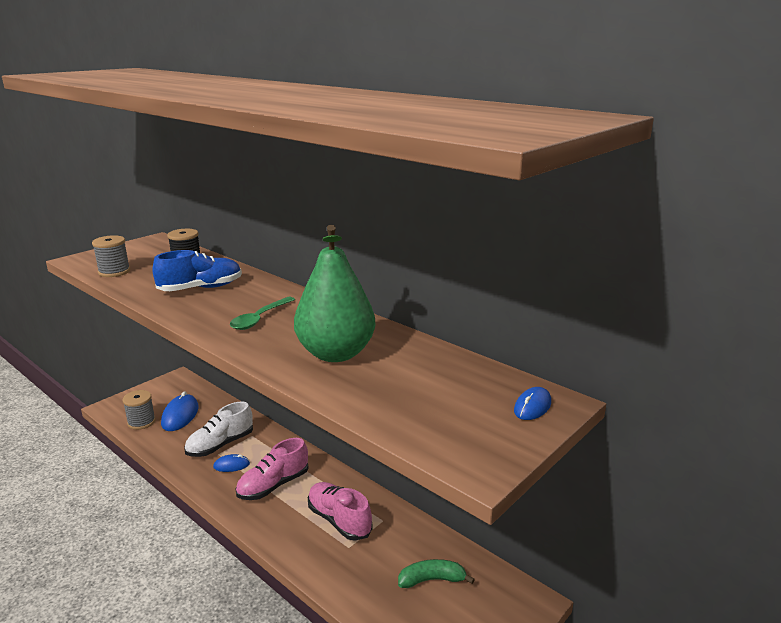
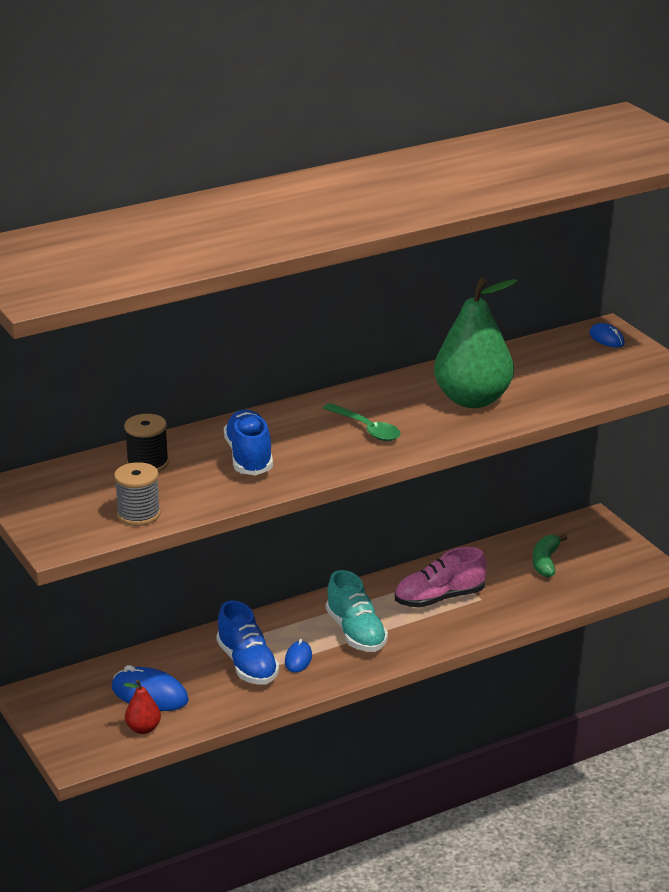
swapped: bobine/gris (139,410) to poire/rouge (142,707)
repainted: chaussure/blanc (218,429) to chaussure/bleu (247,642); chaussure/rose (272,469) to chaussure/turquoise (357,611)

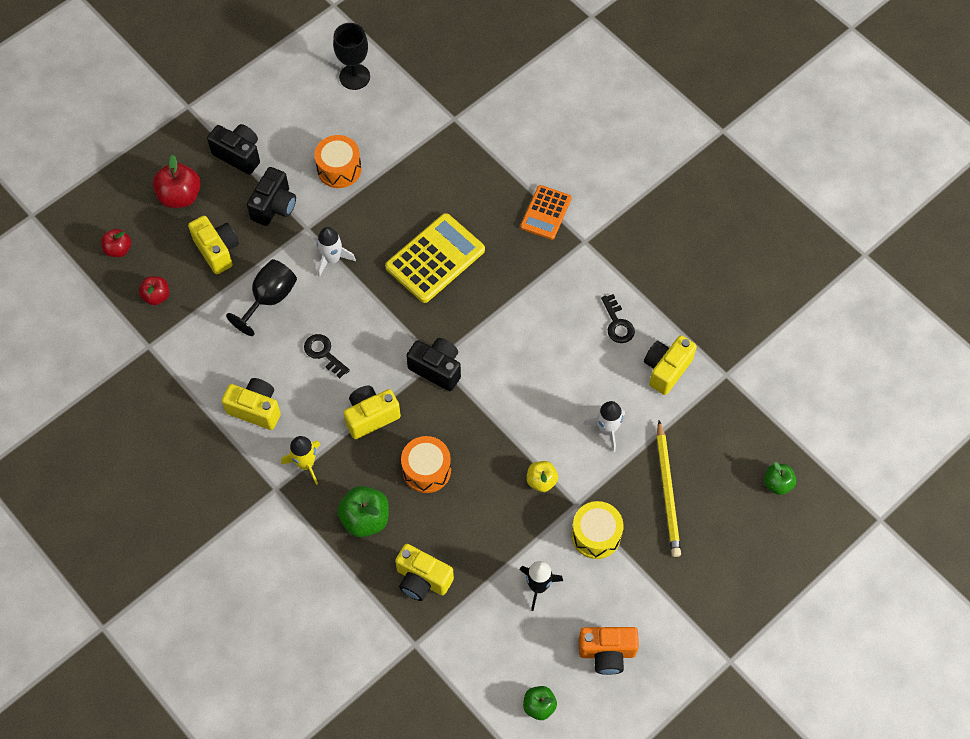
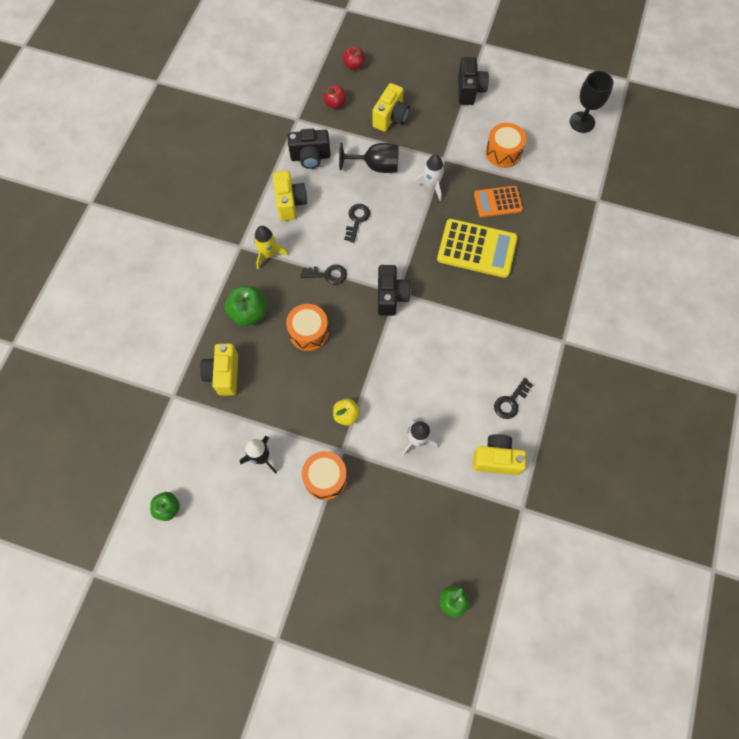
gone: pomme/rouge (177,181); crayon/jaune (669,488); appareil photo/orange (609,651)
shifted: appareil photo/noir (271,196) to (309,149); calculatrice/orange (546,212) to (498,201)
swapped: appareil photo/jaune (372,412) to clé/noir (324,274)
repainted: tambour/jaune (597,530) to tambour/orange (324,475)

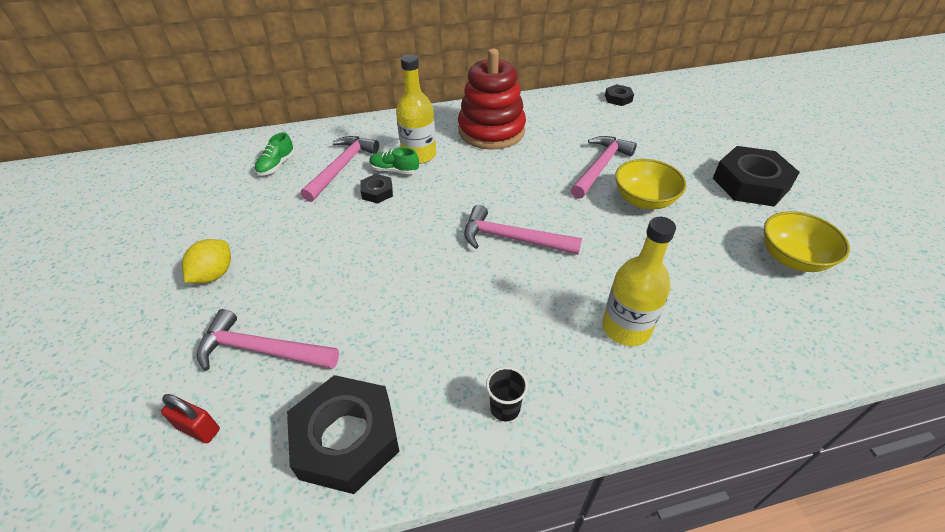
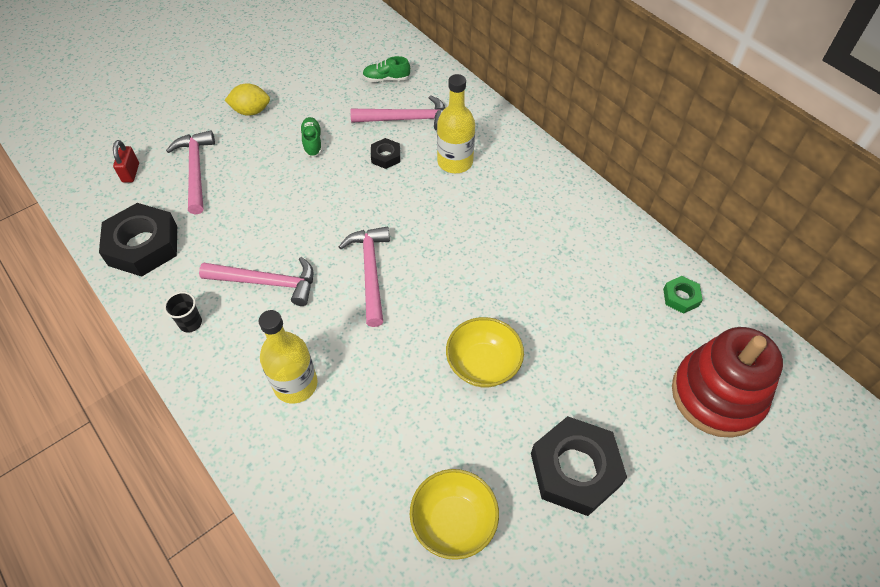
shifted: jouet à empiler/rouge (492,99) to (727,382); marteau/rose (604,167) to (256,281); chaussure/vert (394,160) to (311,137)
repainted: écrou/noir (619,95) to écrou/vert (683,295)

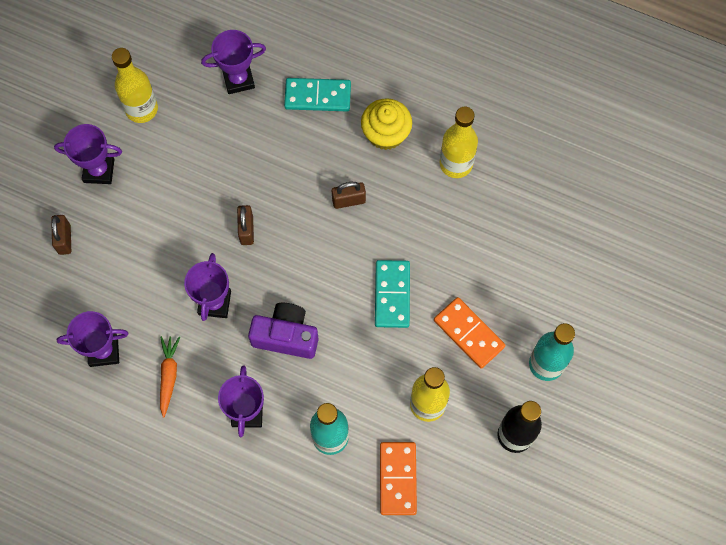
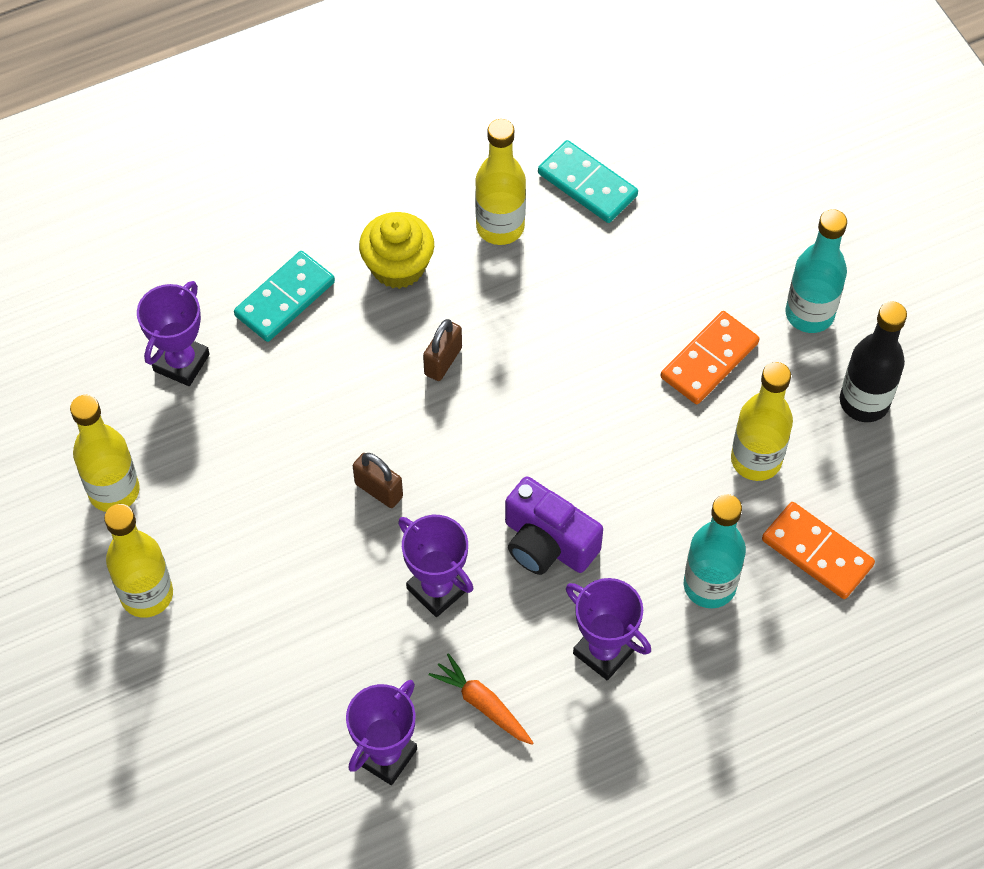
gone: cadenas/marron (61,235)
shifted: domino/turquoise (392,294) to (588,181)
swapped: trophée/violet (88,154) to bouteille/jaune (138,561)
rotated: domino/orange (469,332) = (710,357) 45 degrees counterclockwise; appareil photo/violet (283,331) = (554,525) 105 degrees counterclockwise

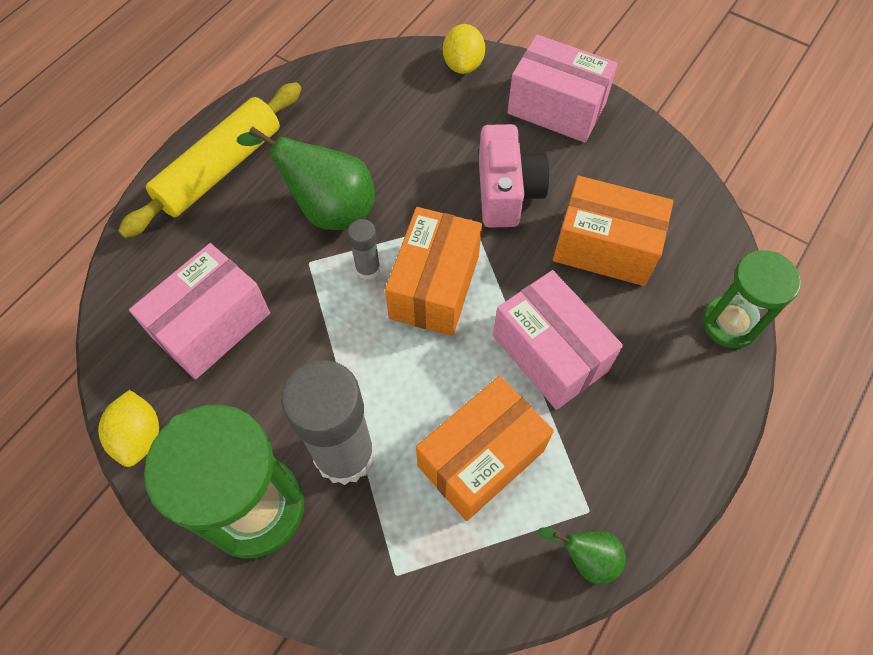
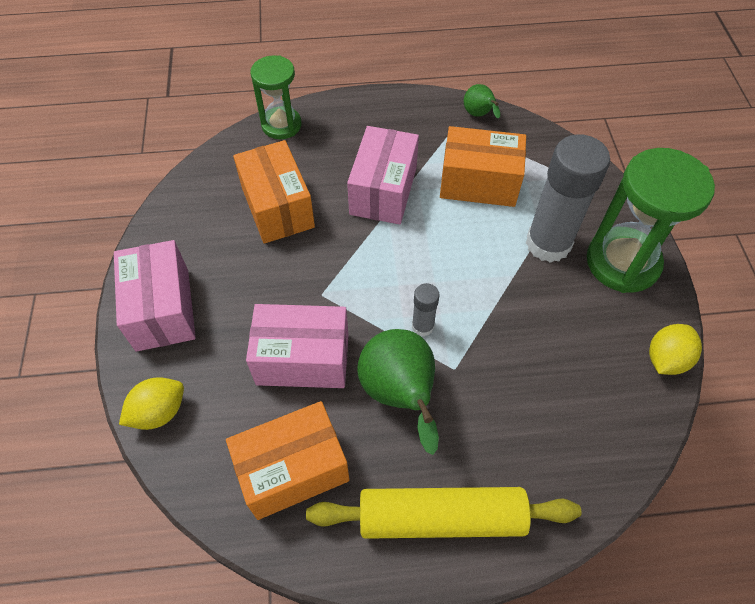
gone: appareil photo/rose (514,176)
shifted: boîte/orange (433,271) to (288,460); boîte/rose (199,311) to (297,346)

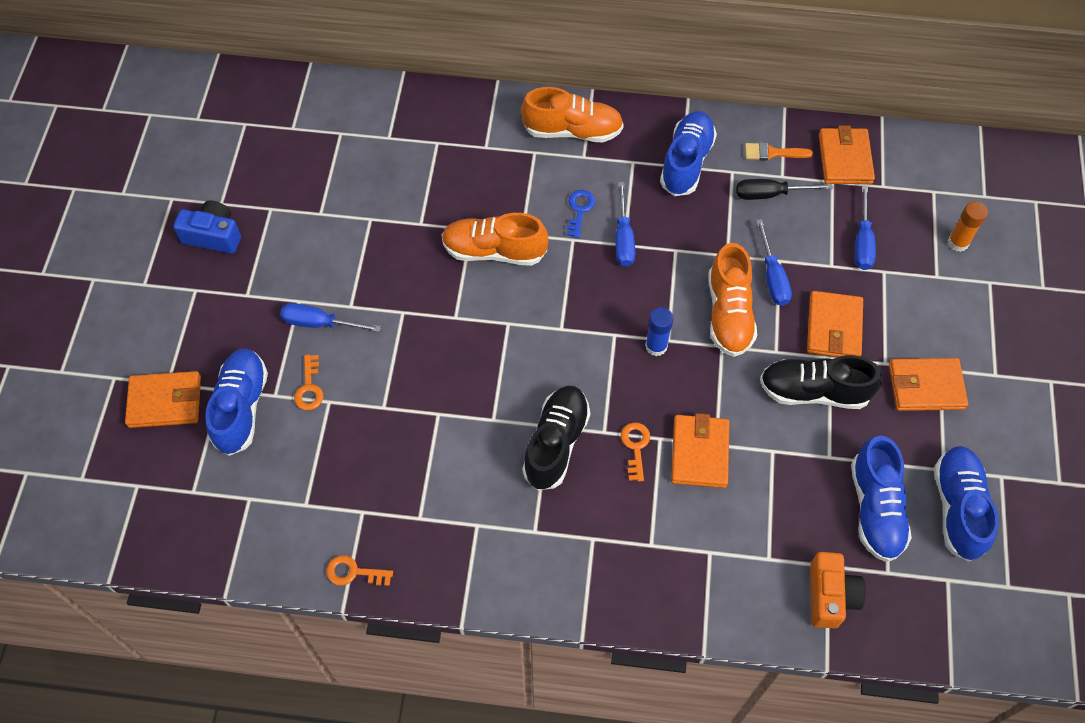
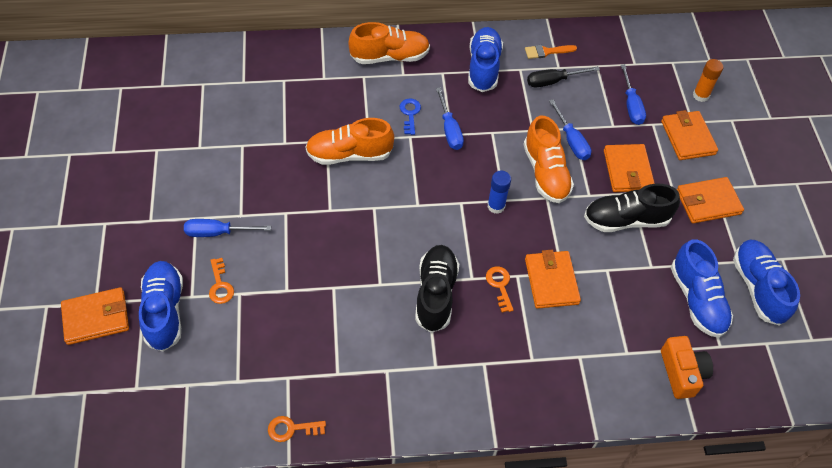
gone: appareil photo/bleu (207,227)
shifted: portefeuille/orange (847,154) to (689,135)

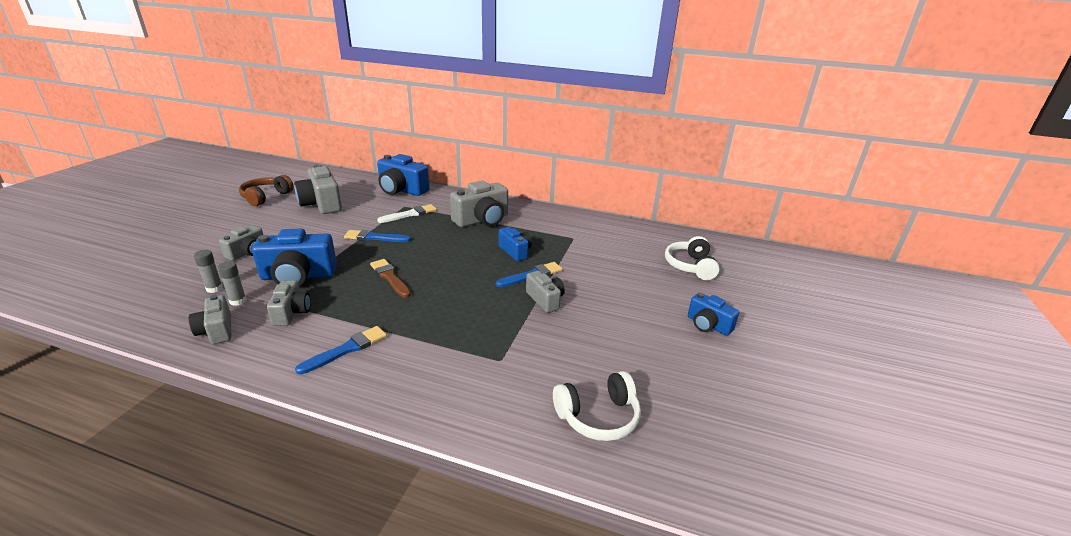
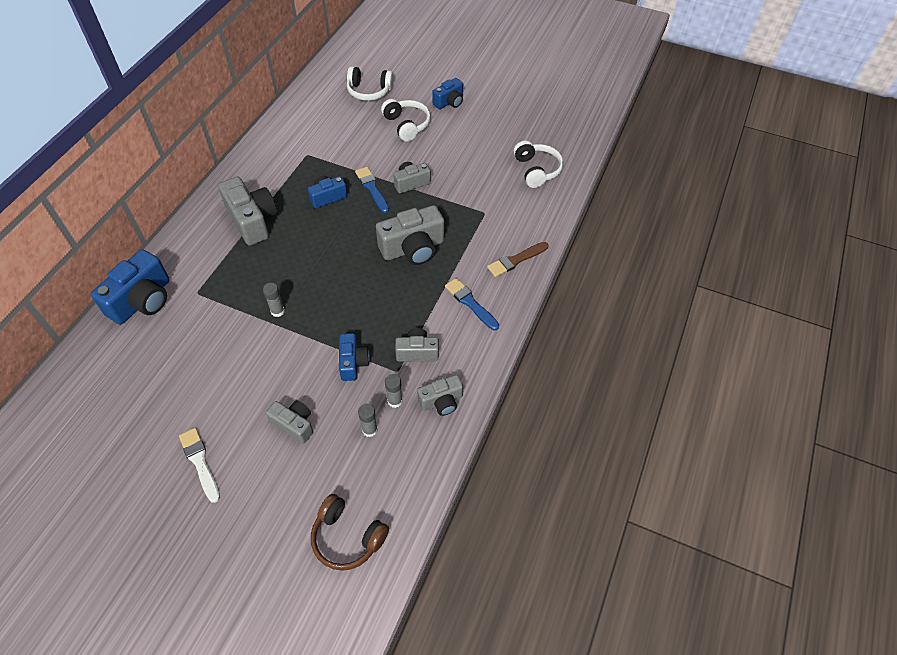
new: casque audio/blanc (406,120)
shifted: appareil photo/gris (318,189) to (410,235); casque audio/marron (266,190) to (350,532); pinceau/blanc (407,213) to (199,465); pinceau/marron (390,278) to (518,259)
swapped: pinceau/bleu (377,236) to bâton de colle/gris (274,300)
scaled: appareil photo/bleu (294,257) = (354,357) x0.59

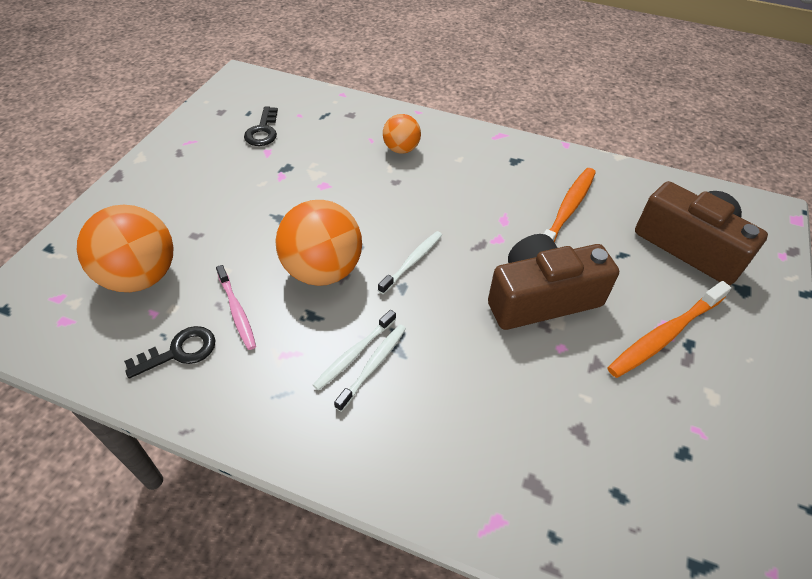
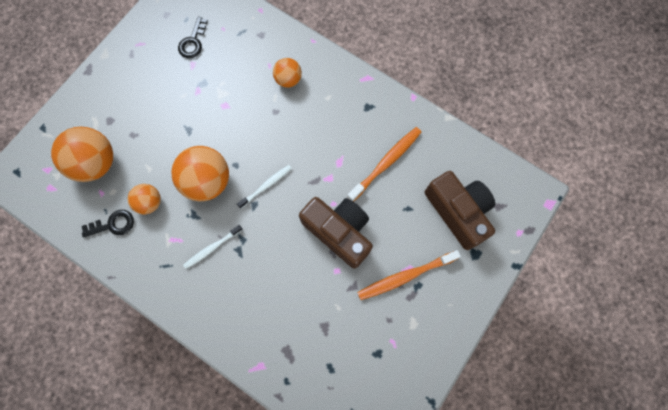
gone: brosse à dents/blanc (370,368)
swapped: brosse à dents/rose (236,307) to balle/orange (144,199)
rotated: appareil photo/marron (553,282) = (336,233) 45 degrees clockwise

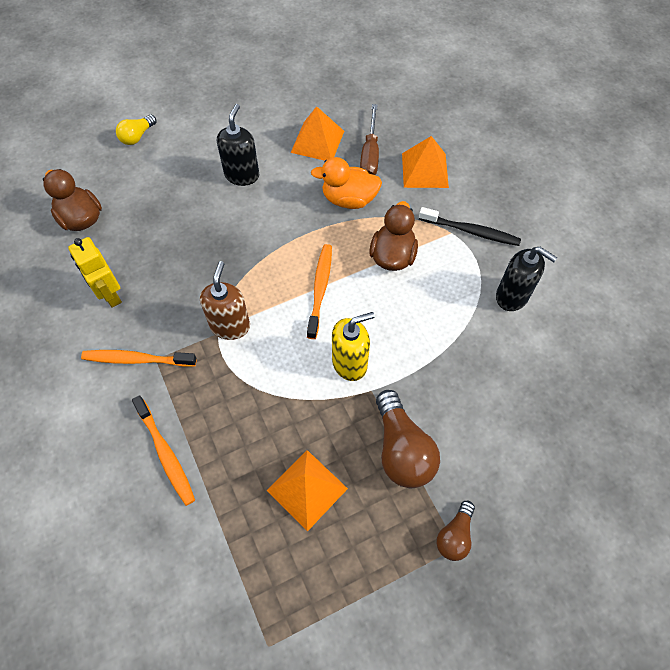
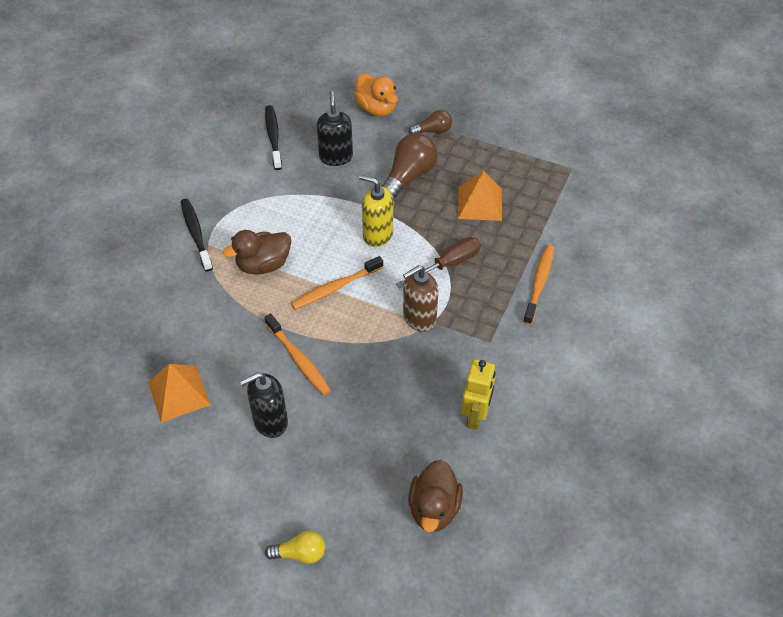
gone: pyramide/orange (425,162)
new: brosse à dents/noir (273,137)
shifted: tournevis/marron (369,139) to (438,262); canard/orange (346,183) to (376,94); distributeur de savon/noir (526,279) to (335,128); brosse à dents/orange (139,358) to (297,354)

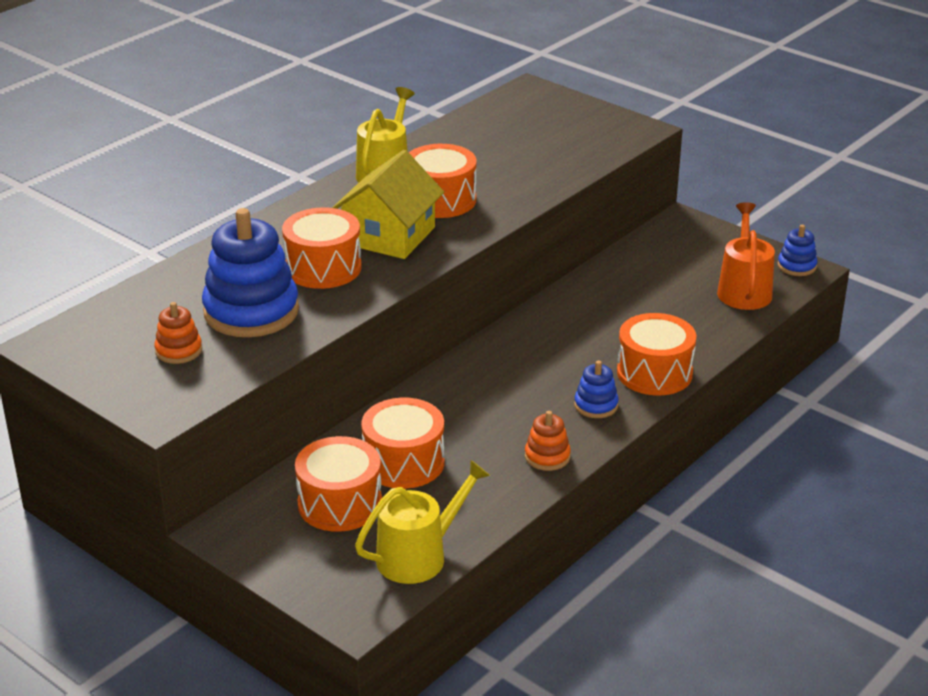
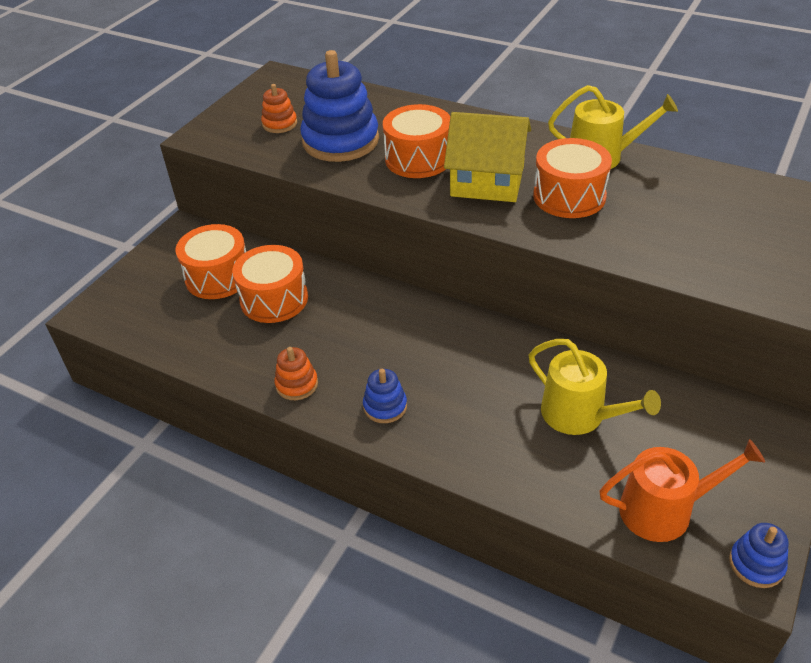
gone: tambour/orange (656,354)
shifted: arrosoir/jaune (422,522) to (595,387)

